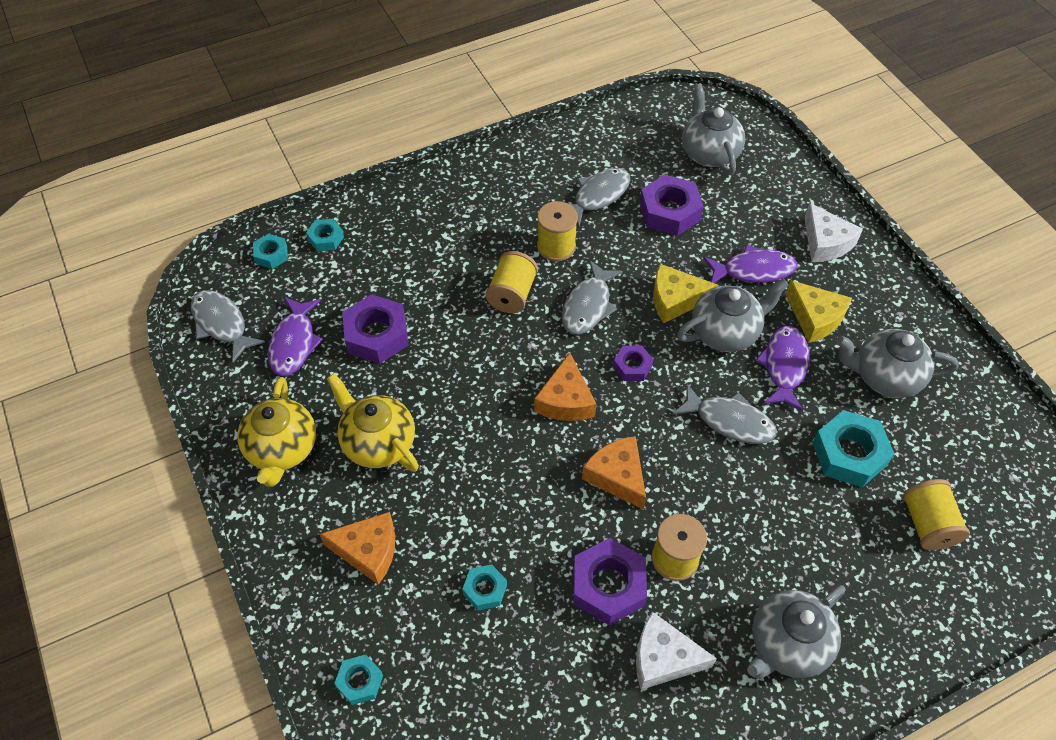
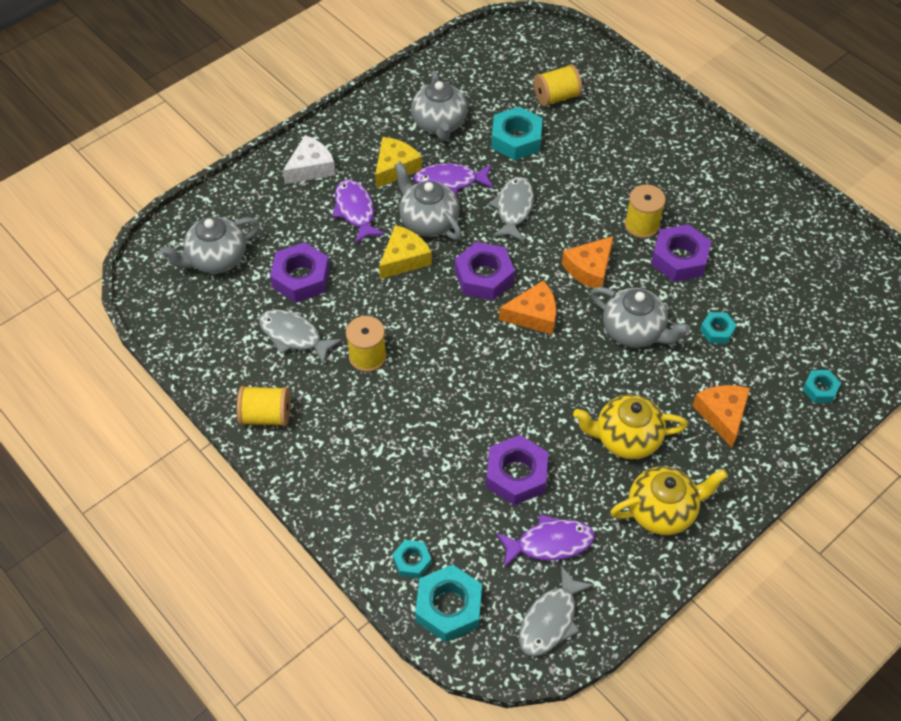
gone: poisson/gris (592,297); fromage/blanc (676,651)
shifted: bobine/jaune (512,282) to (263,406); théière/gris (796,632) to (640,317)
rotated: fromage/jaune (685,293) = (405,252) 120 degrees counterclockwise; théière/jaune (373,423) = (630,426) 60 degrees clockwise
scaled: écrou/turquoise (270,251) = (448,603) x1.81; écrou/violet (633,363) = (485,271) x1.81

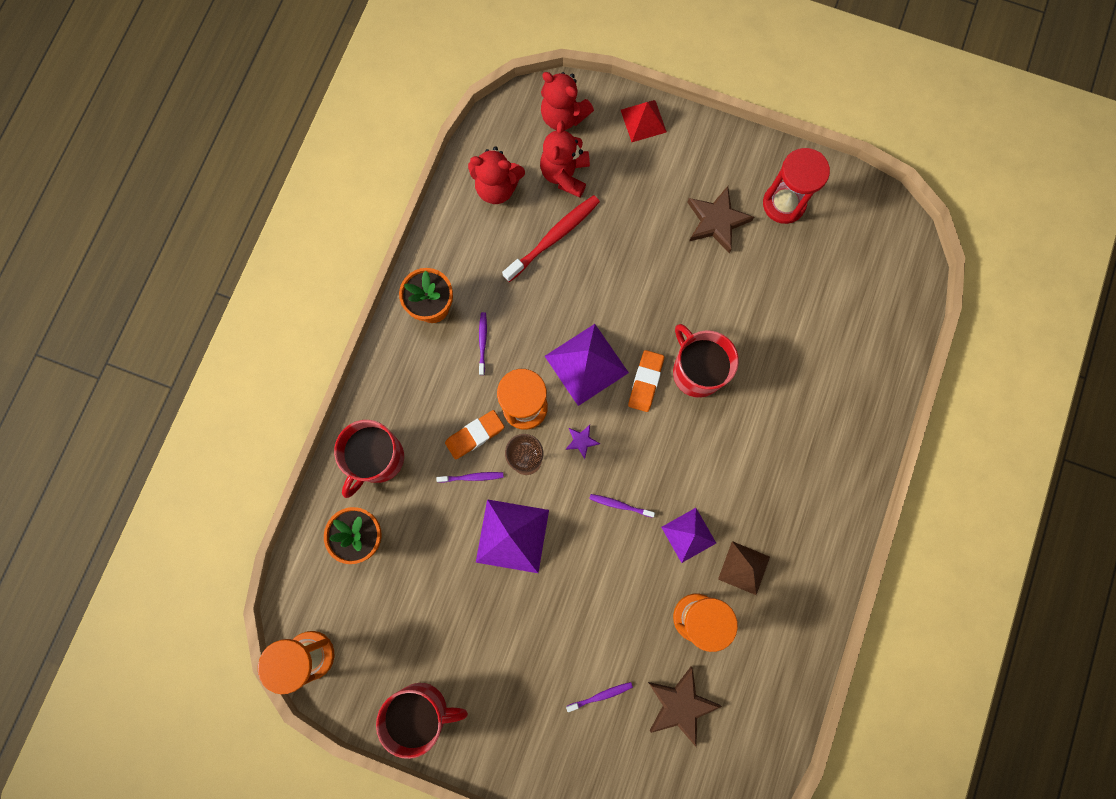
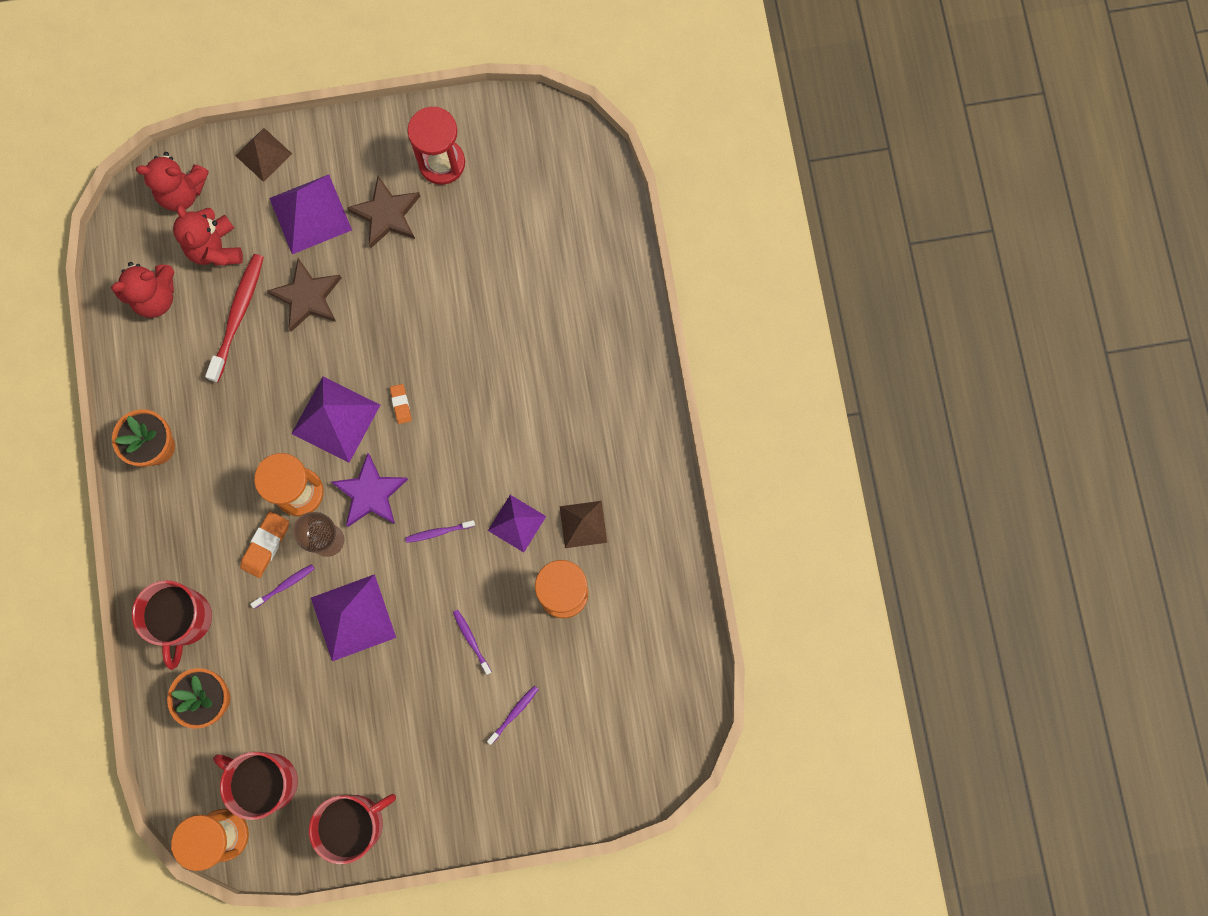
new: pyramide/violet (310,214)
shifted: brosse à dents/violet (483,343) to (472,642); tasse/rouge (706,361) to (255,786); étoile/marron (685,706) to (304,295)
repainted: pyramide/rouge (644,121) to pyramide/marron (263,155)
scaled: gomme/orange (646,381) = (401,404) x0.61; étoile/violet (582,442) = (369,490) x2.02

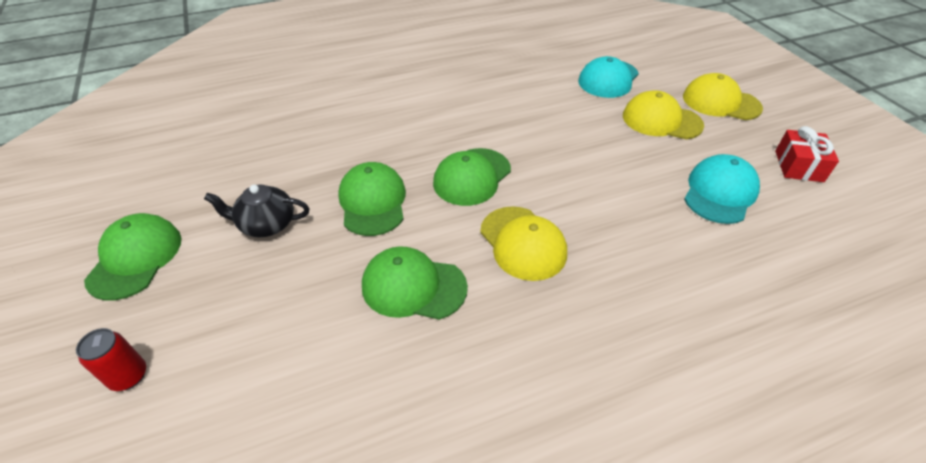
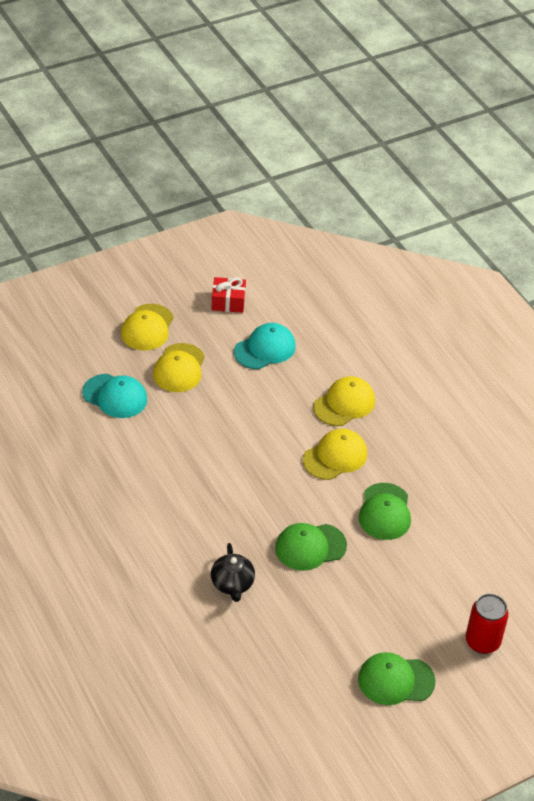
gone: casquette/vert (472,177)
new: casquette/jaune (344,401)
shifted: théière/noir (256,210) to (233,572)
rotated: casquette/turquoise (722,189) = (265,346) 120 degrees clockwise
scaled: canette/rouge (111,359) = (487,624) x1.54

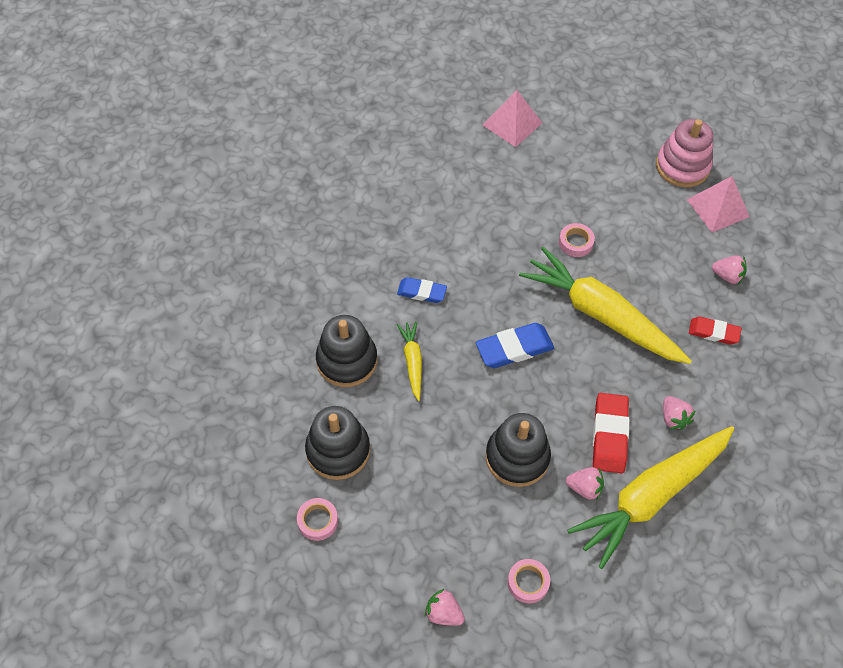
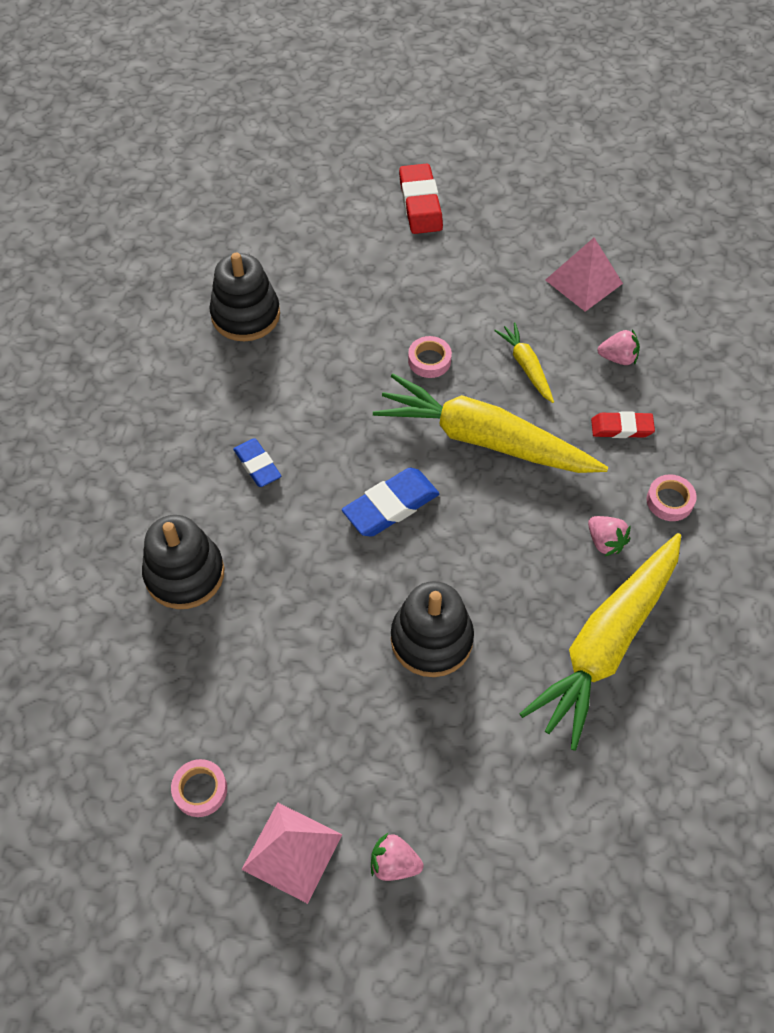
gone: jouet à empiler/rose (684,153); fraise/rose (585,483)
shifted: pyramide/rose (512,118) to (291,853); carotte/jaune (409,361) to (524,362); gomme/rouge (611,433) to (421,199); jouet à empiler/noir (337,443) to (244,297); ruban adhésif/rose (528,581) to (671,497)
rotated: gomme/bleu (422,290) = (257,463) 60 degrees clockwise

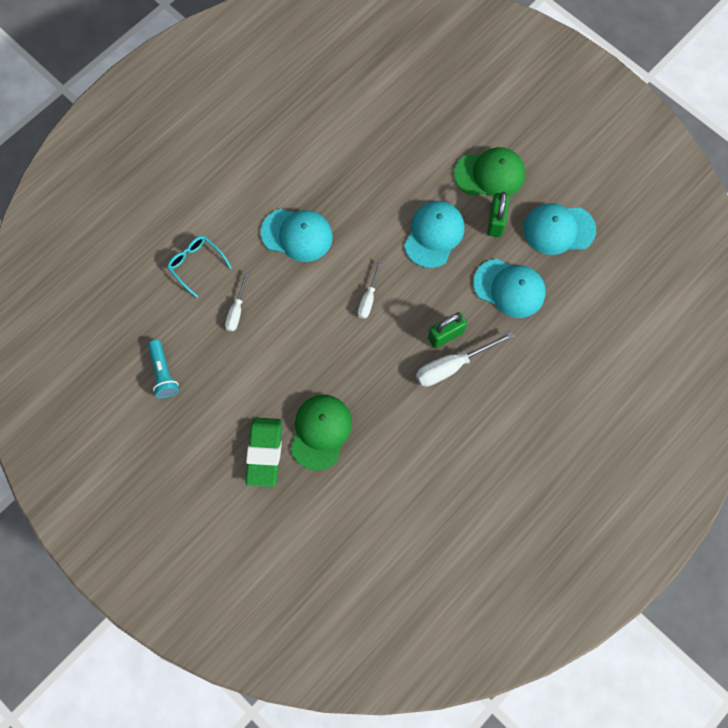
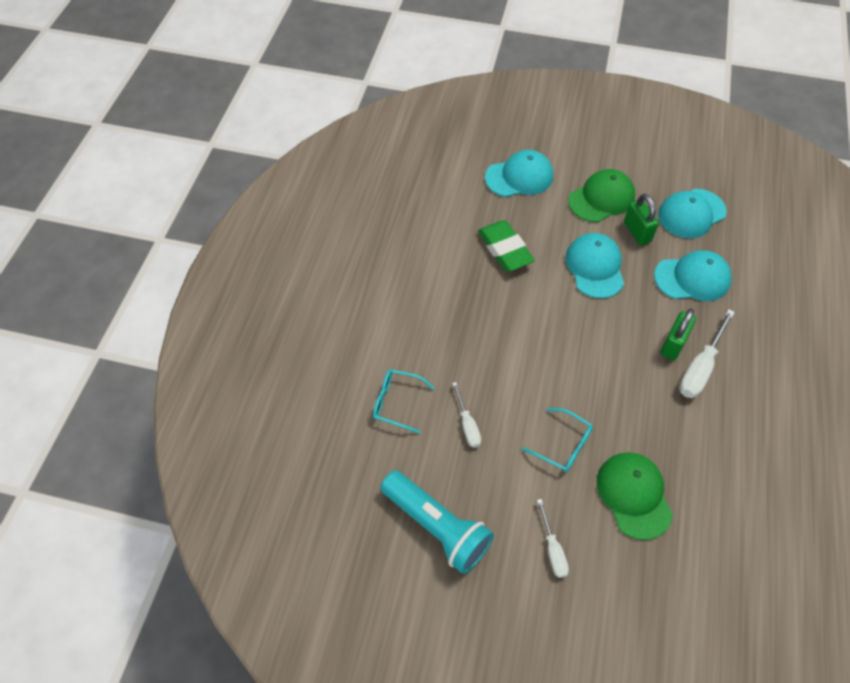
new: lunettes/turquoise (557,440)
shifted: casquette/turquoise (297,235) to (519,173); tournevis/blanc (370,289) to (553,538); gomme/vert (263,452) to (506,245)
scaled: lampe de poche/turquoise (163,369) = (437,522) x1.71

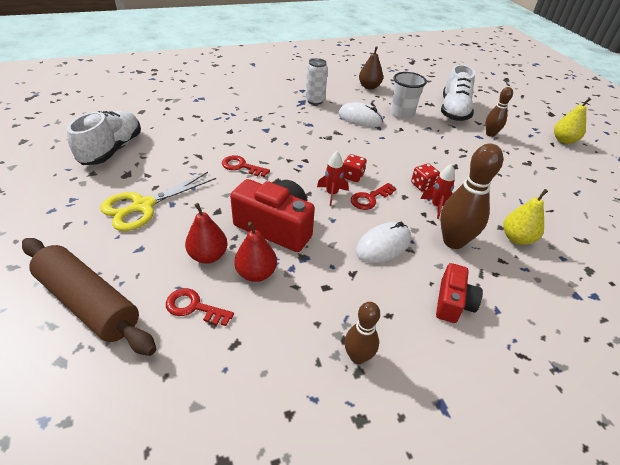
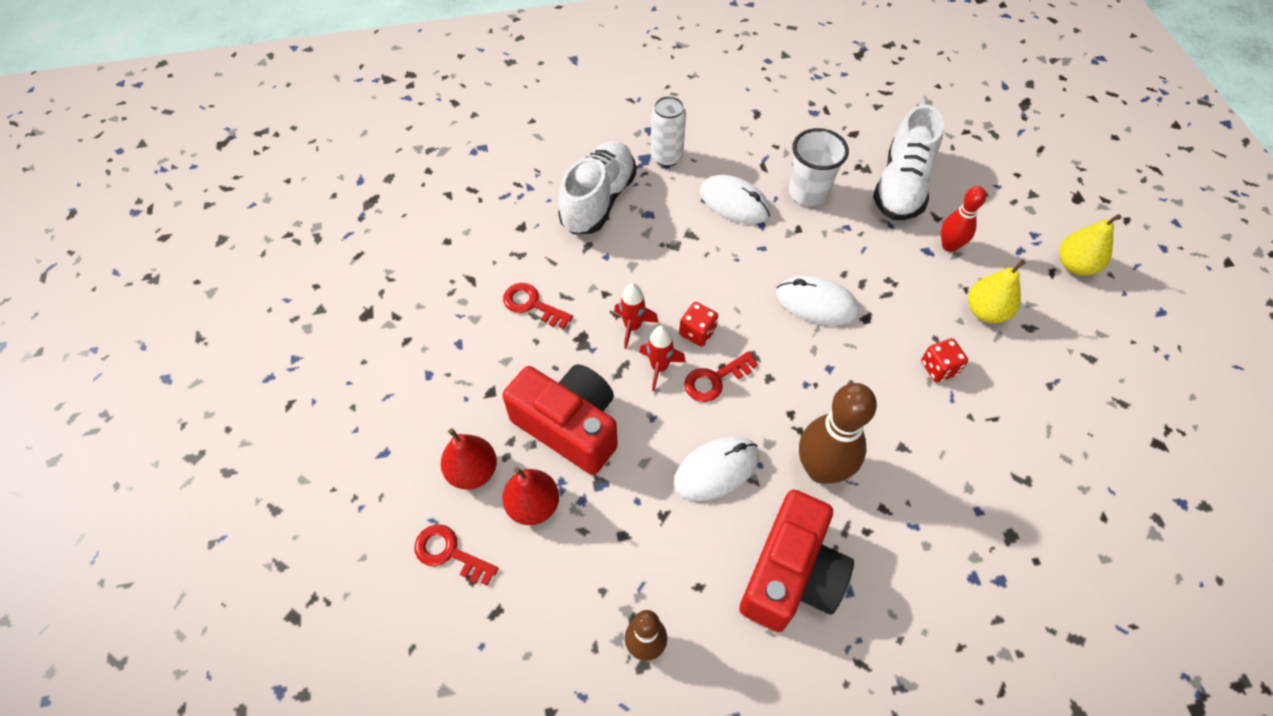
gone: poire/marron (371,68); ciseaux/jaune (158,201); rouleau à pâtisserie/marron (89,297)
new: souris/blanc (817,300)
shifted: chaussure/blanc (104,137) to (597,187); dé/rouge (425,177) to (944,360); fusée/rouge (437,191) to (636,316); poire/jaune (525,217) to (997,291)
repainted: quille/marron (499,112) to quille/rouge (963,219)
scaled: appareil photo/rouge (459,293) = (796,561) x1.69

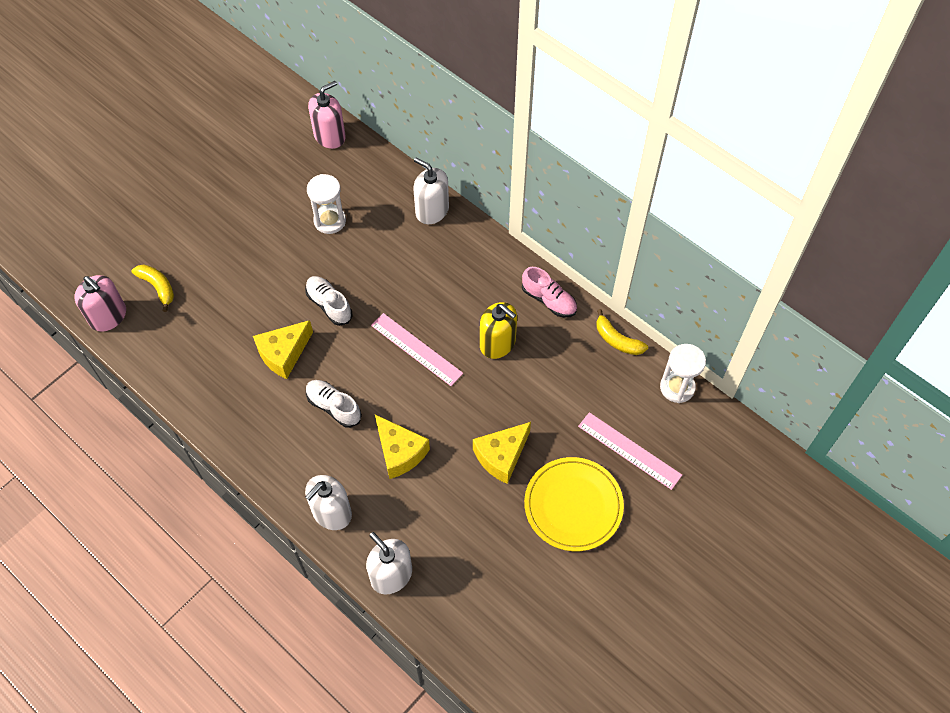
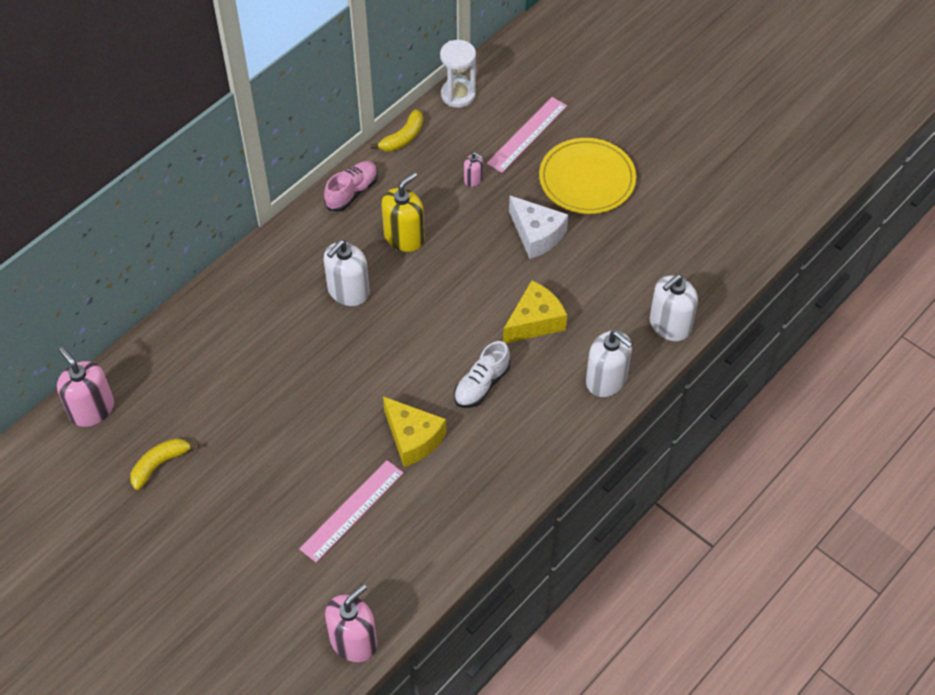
gone: sablier/blanc (326,204); chaussure/blanc (328,301)
new: distributeur de savon/rose (473,169)
shifted: distributeur de savon/blanc (431,191) to (346,273); banane/jaune (153,288) to (164,464); règle/rose (417,349) to (351,511)
repainted: fromage/jaune (502,453) to fromage/blanc (538,227)

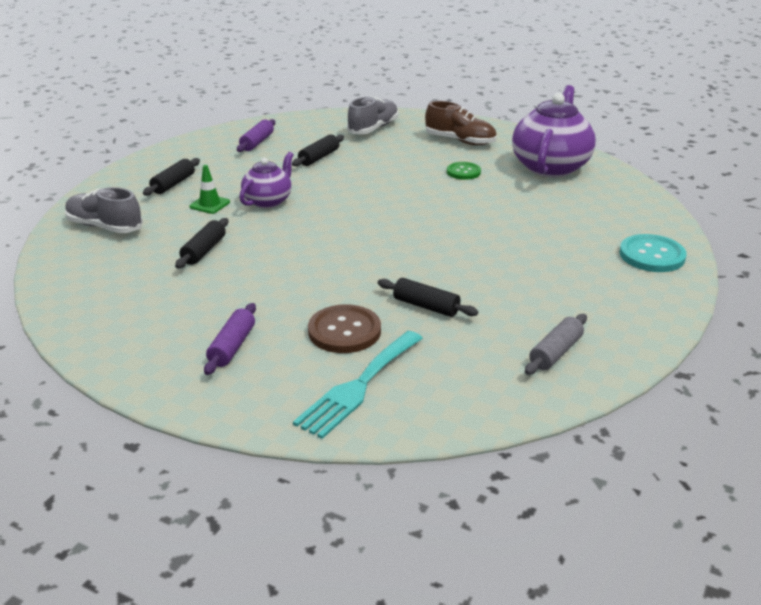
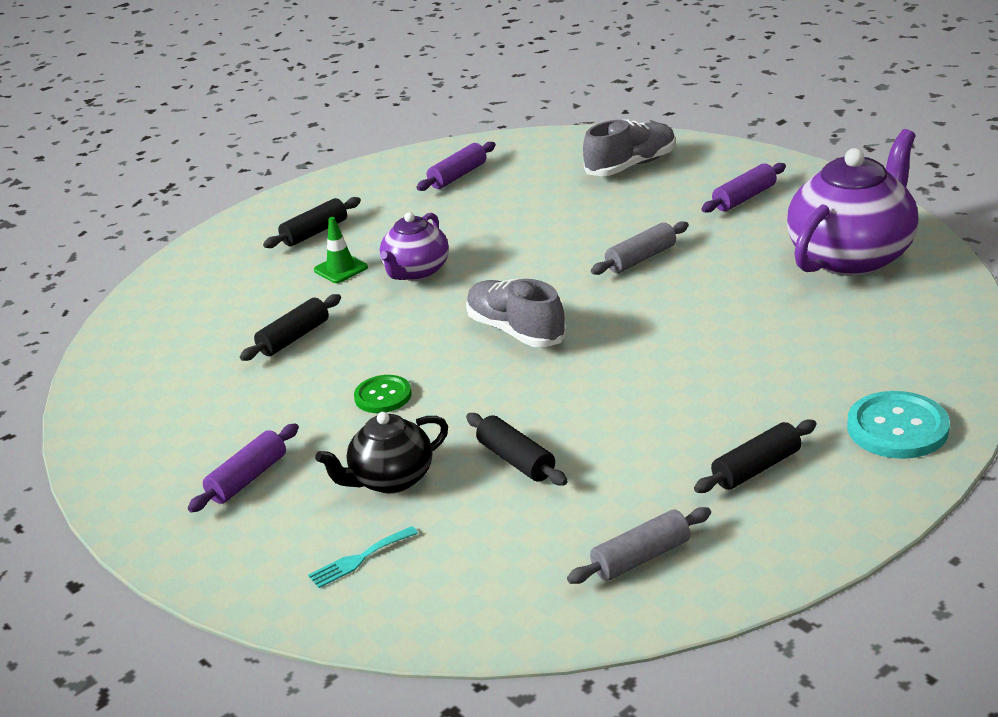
new: rouleau à pâtisserie/gris (640,248)
shifted: rouleau à pâtisserie/noir (318,150) to (755,456); bouton/vert (464,171) to (383,394); chaussure/gris (104,210) to (516,313)
swapped: chaussure/marron (460,123) to rouleau à pâtisserie/violet (743,188); bouton/marron (344,328) to théière/noir (381,452)
rotated: théière/violet (266,180) = (414,246) 150 degrees clockwise
scaled: fourchette/turquoise (358,385) = (363,557) x0.49

